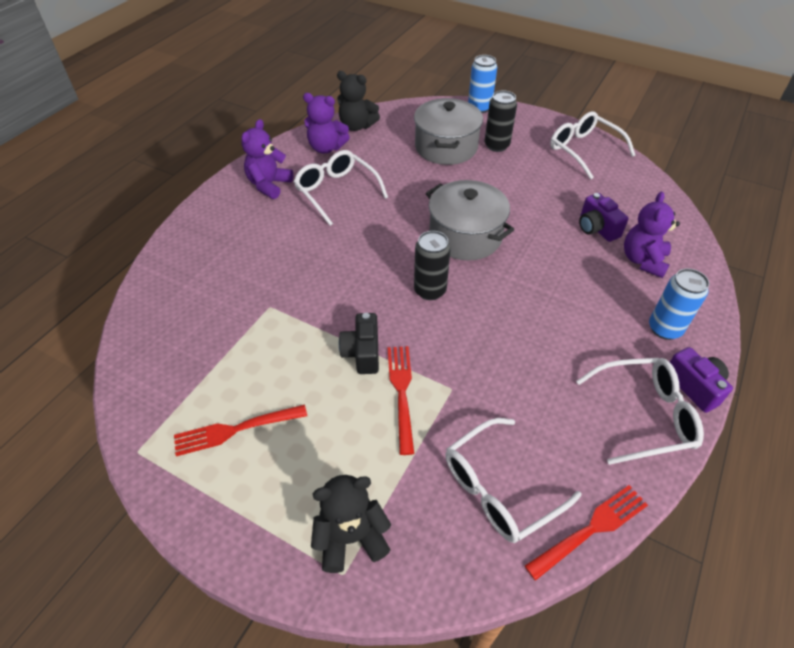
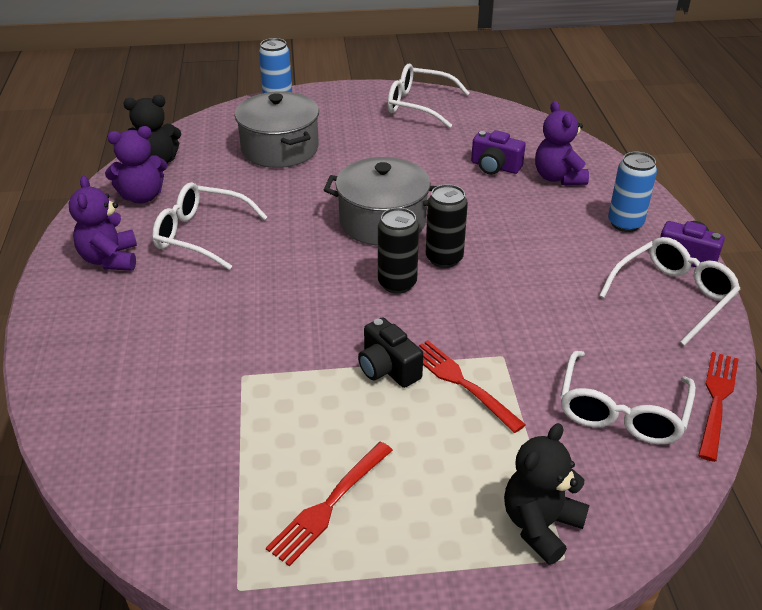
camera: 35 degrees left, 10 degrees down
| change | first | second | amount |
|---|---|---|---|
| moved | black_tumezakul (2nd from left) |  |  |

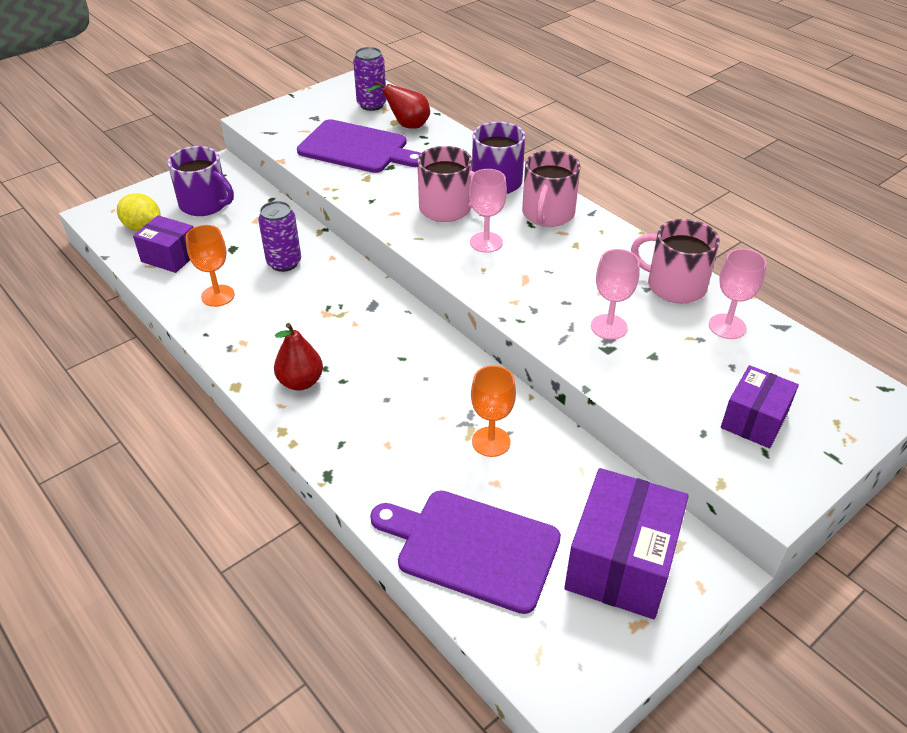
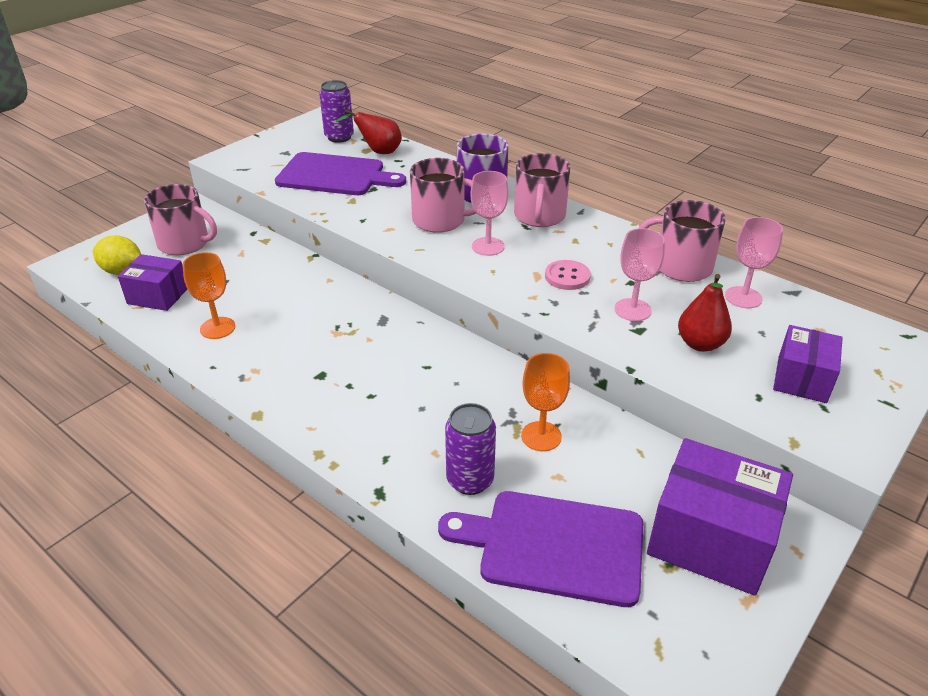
camera: 10 degrees left, 5 degrees down
| change | first | second | amount |
|---|---|---|---|
| recoloured | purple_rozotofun (1st from left) | pink_rozotofun (1st from left) |  |
| moved | purple_tumezakul (1st from left in the first image) | purple_tumezakul (2nd from left) |  |
| moved | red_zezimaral (1st from left in the first image) | red_zezimaral (2nd from left) |  |
| turned | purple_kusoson (2nd from left) |  | 75 degrees counterclockwise |
| added |  | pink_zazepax |  |

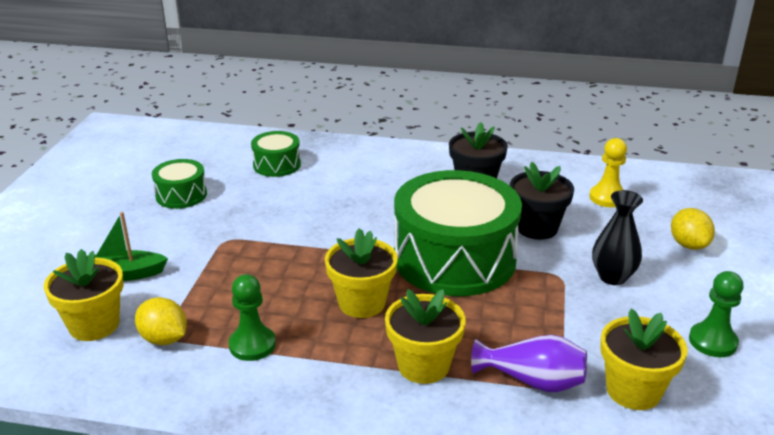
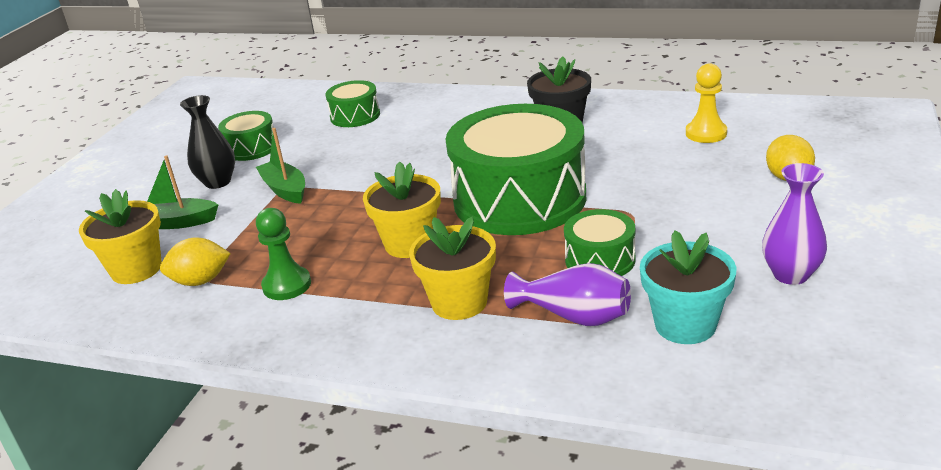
camera: 10 degrees right, 0 degrees up
| change | first | second | amount |
|---|---|---|---|
| turned | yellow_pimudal (1st from left) |  | 60 degrees counterclockwise |
| removed | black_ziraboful (2nd from left) |  |  |
| moved | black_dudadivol |  |  |
| recoloured | yellow_ziraboful (4th from left) | turquoise_ziraboful |  |
| replaced | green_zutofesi (2nd from left) | purple_dudadivol (2nd from left) |  |
| added |  | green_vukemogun (2nd from left) |  |
| added |  | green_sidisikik (4th from left) |  |

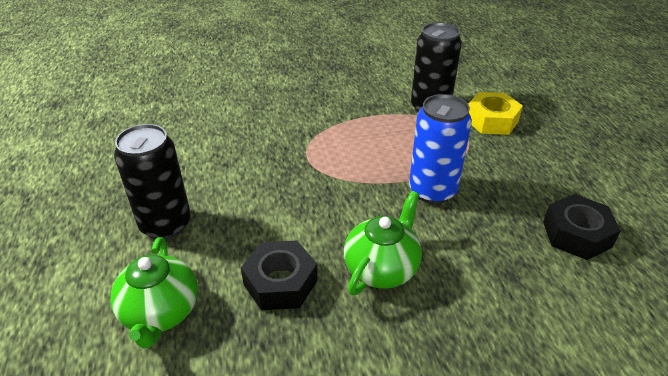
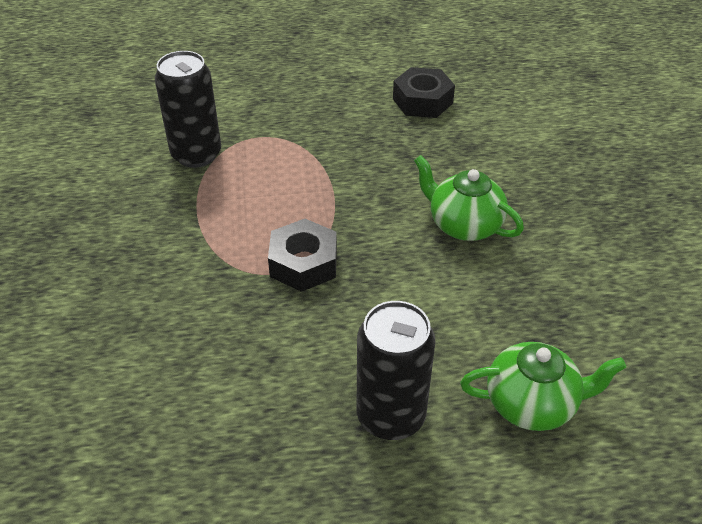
camera: 85 degrees left, 5 degrees up
| change | first | second | amount |
|---|---|---|---|
| moved | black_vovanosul (1st from left) |  |  |
| removed | blue_tumezakul |  |  |
| removed | yellow_vovanosul |  |  |

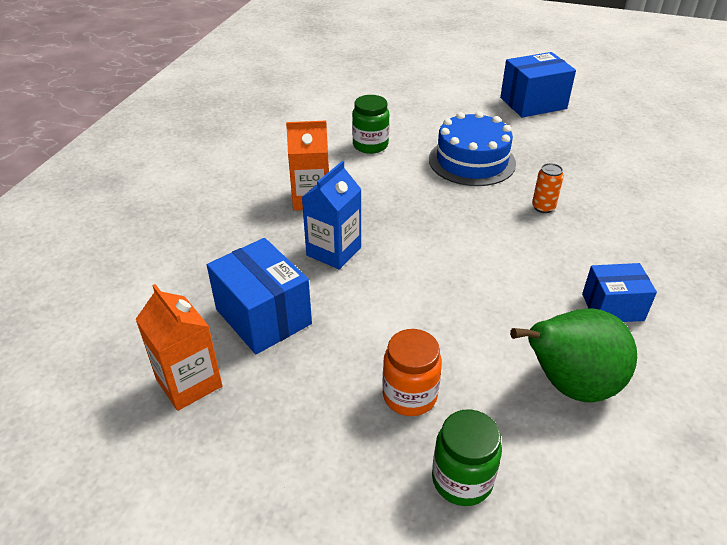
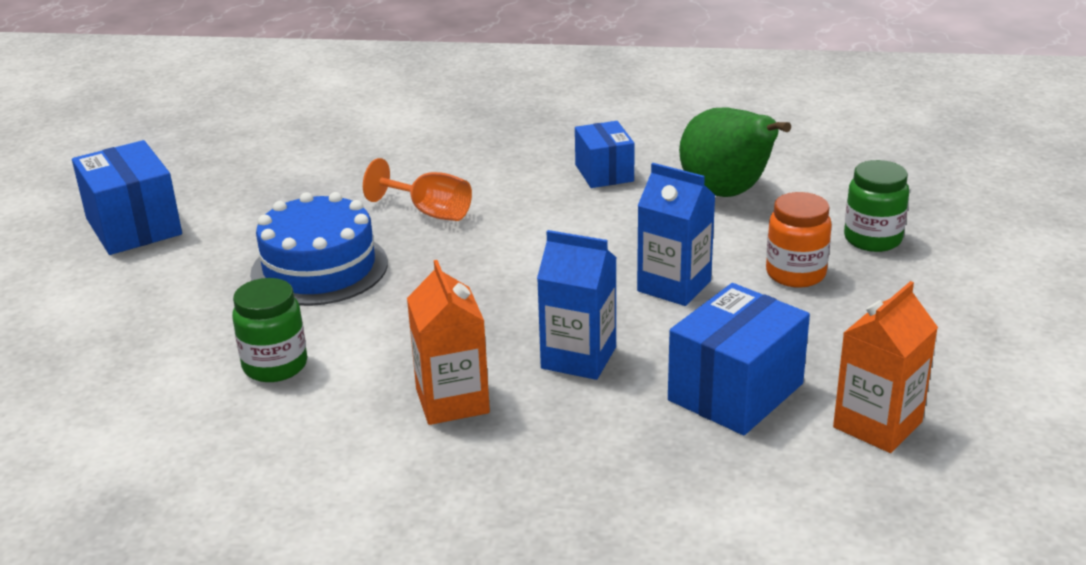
camera: 100 degrees left, 10 degrees down
| change | first | second | amount |
|---|---|---|---|
| replaced | orange_tumezakul | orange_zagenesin |  |
| added |  | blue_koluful (2nd from left) |  |

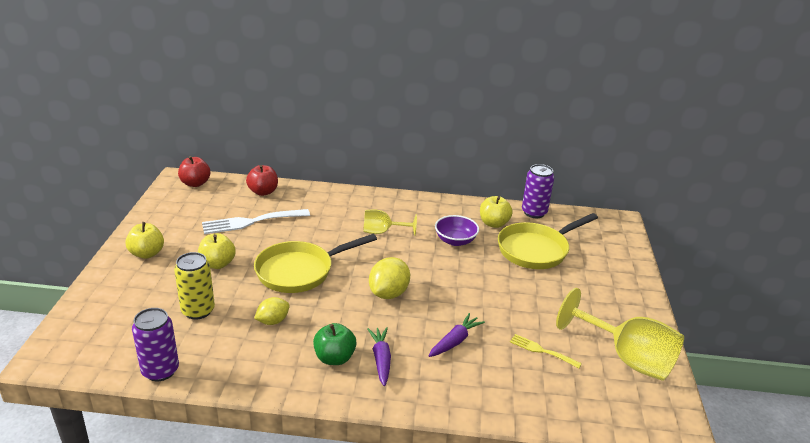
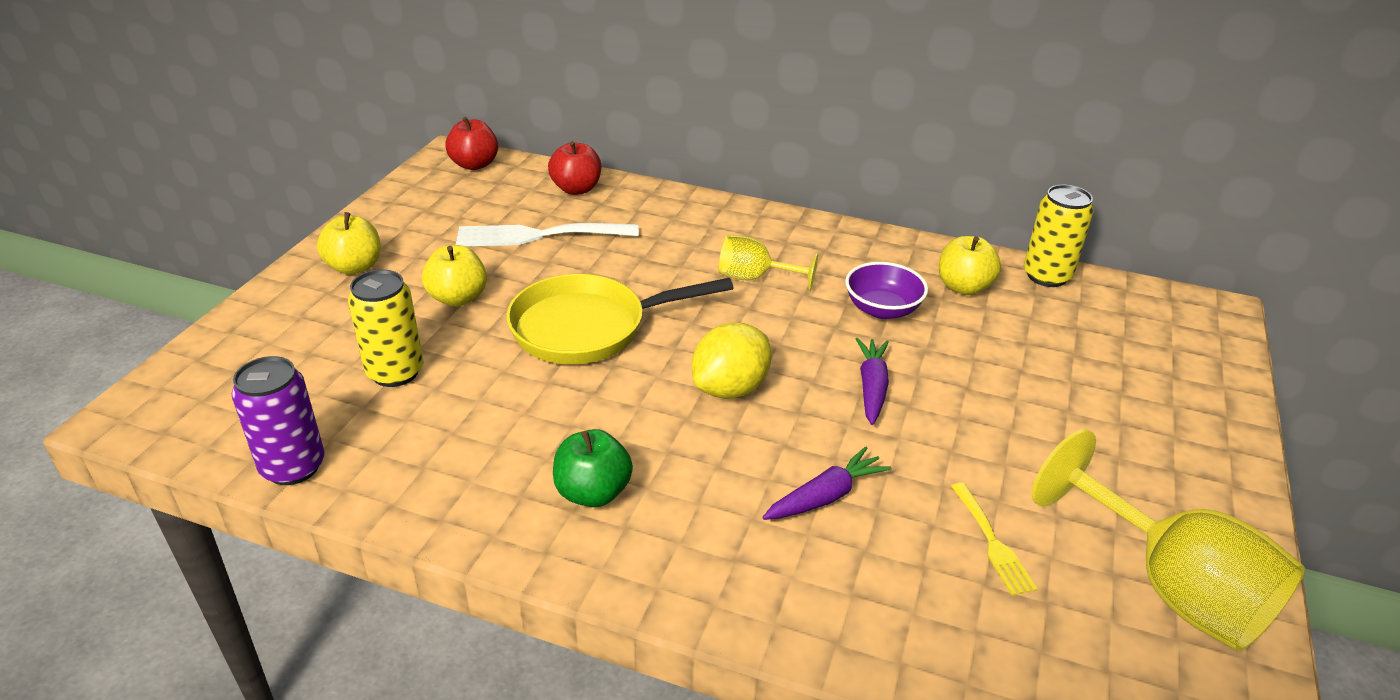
camera: 15 degrees right, 5 degrees up
| change | first | second | amount |
|---|---|---|---|
| removed | yellow_pimudal (1st from left) |  |  |
| moved | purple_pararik (1st from left in the first image) | purple_pararik (2nd from left) |  |
| removed | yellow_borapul (2nd from left) |  |  |
| turned | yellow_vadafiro |  | 150 degrees counterclockwise |
| recoloured | purple_tumezakul (2nd from left) | yellow_tumezakul (2nd from left) |  |

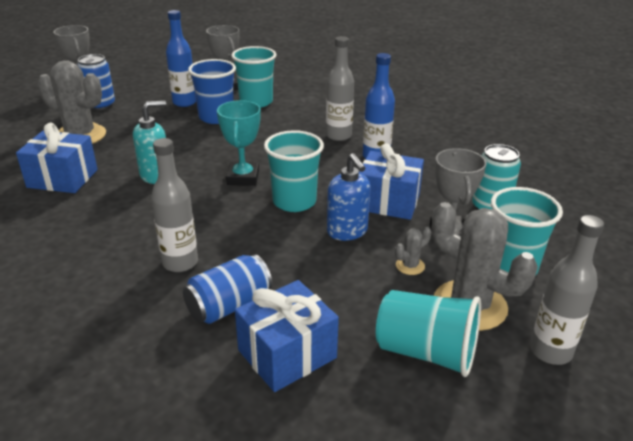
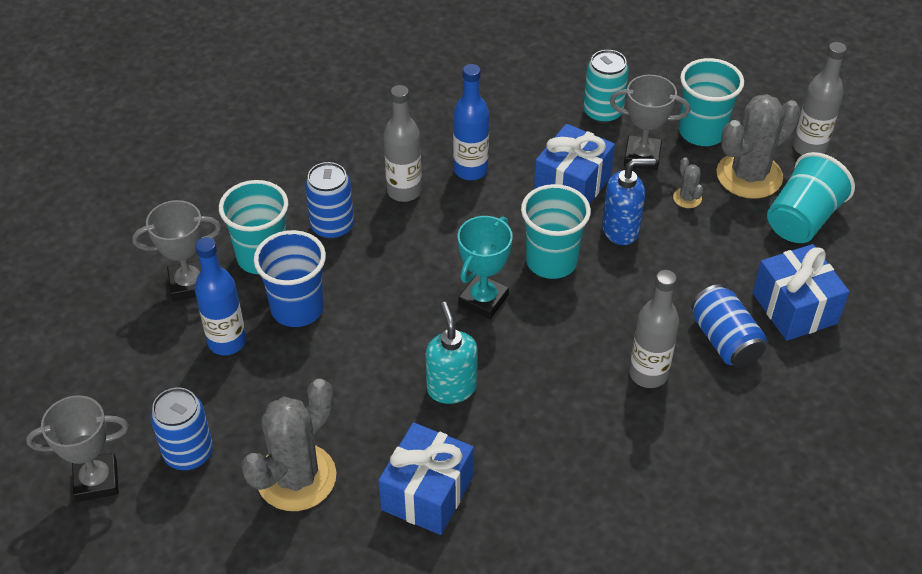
camera: 75 degrees left, 15 degrees up
| change | first | second | amount |
|---|---|---|---|
| turned | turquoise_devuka |  | 75 degrees counterclockwise |
| added |  | blue_tumezakul (2nd from left) |  |

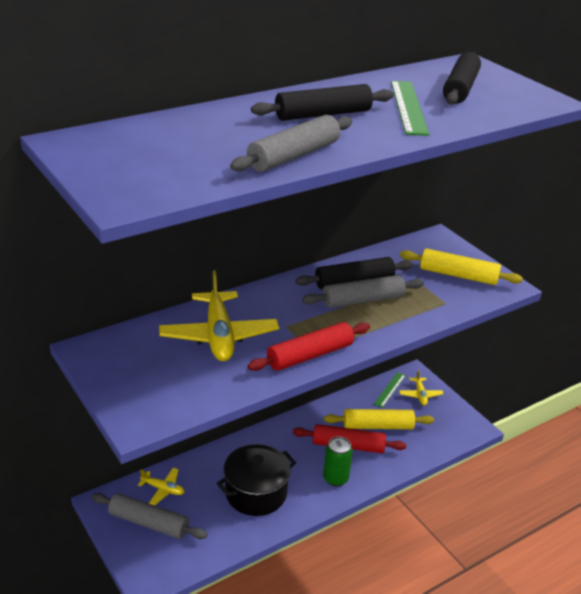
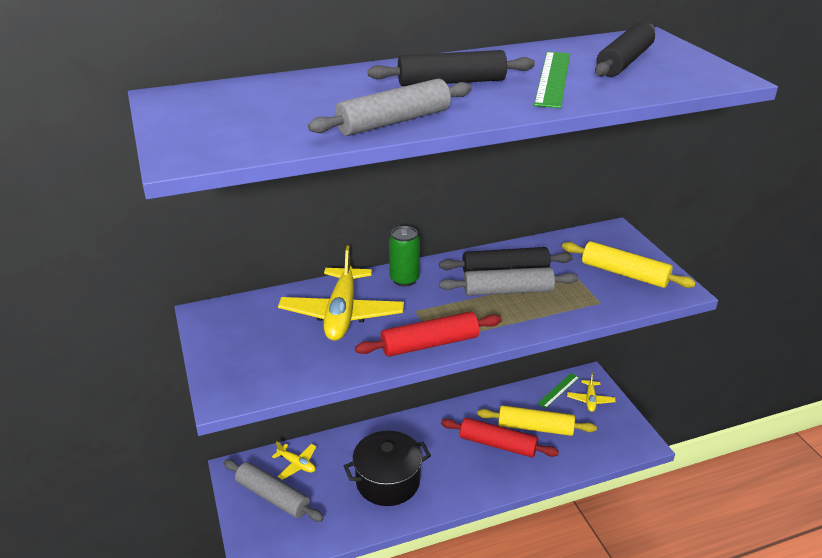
camera: 15 degrees right, 0 degrees up
| change | first | second | amount |
|---|---|---|---|
| moved | green_tumezakul |  |  |

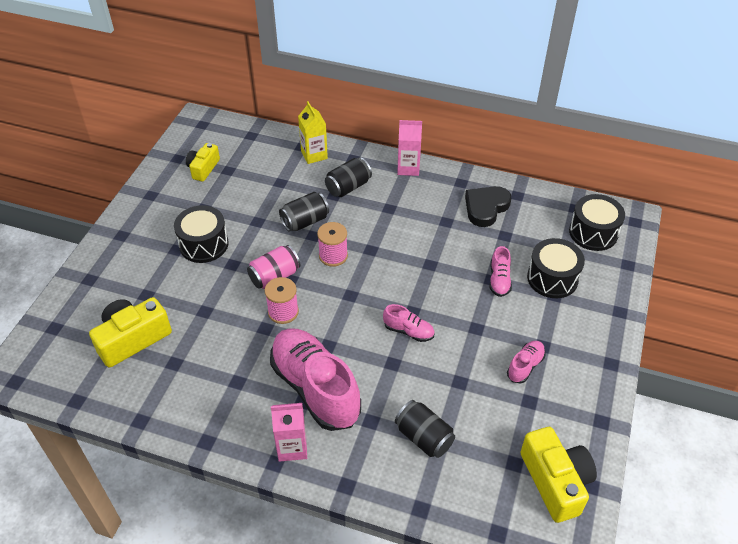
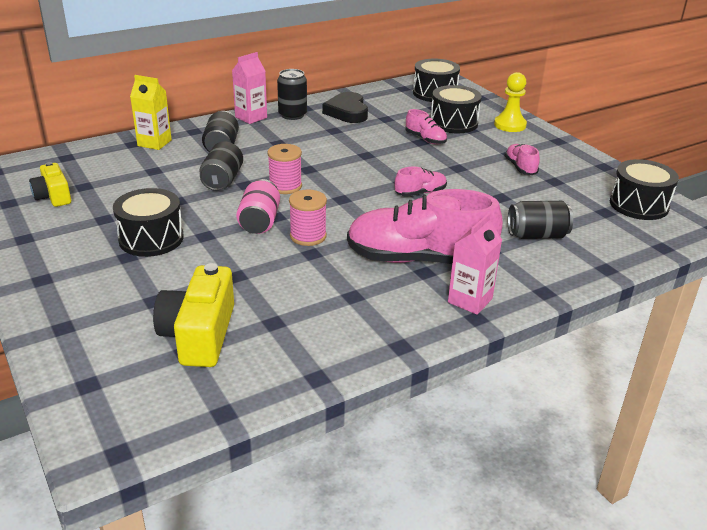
camera: 50 degrees left, 15 degrees down
| change | first | second | amount |
|---|---|---|---|
| replaced | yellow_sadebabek (3rd from left) | black_sidisikik (4th from left) |  |
| added |  | black_tumezakul (3rd from left) |  |
| added |  | yellow_zutofesi |  |

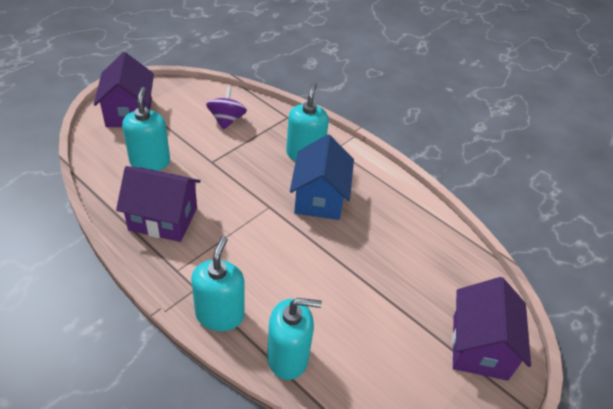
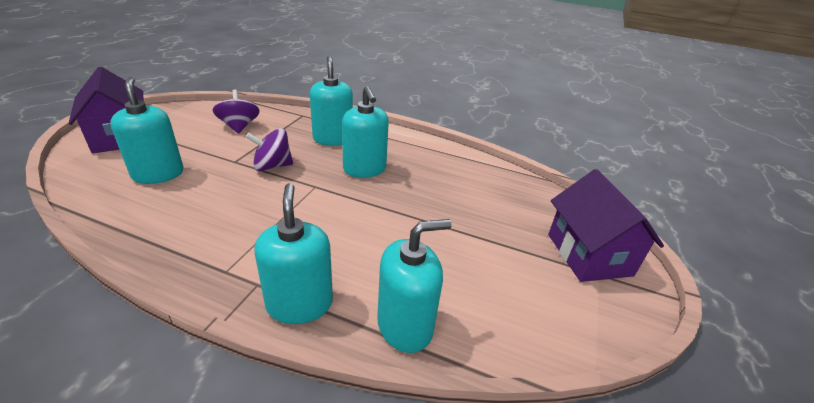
camera: 20 degrees left, 10 degrees down
| change | first | second | amount |
|---|---|---|---|
| removed | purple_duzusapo (2nd from left) |  |  |
| replaced | blue_duzusapo | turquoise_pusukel (4th from left) |  |
| added |  | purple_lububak (2nd from left) |  |

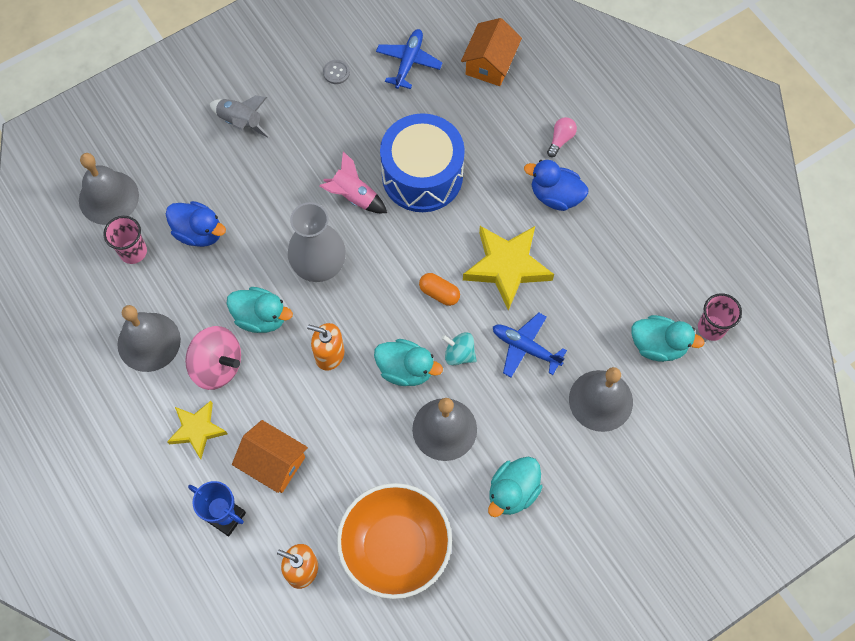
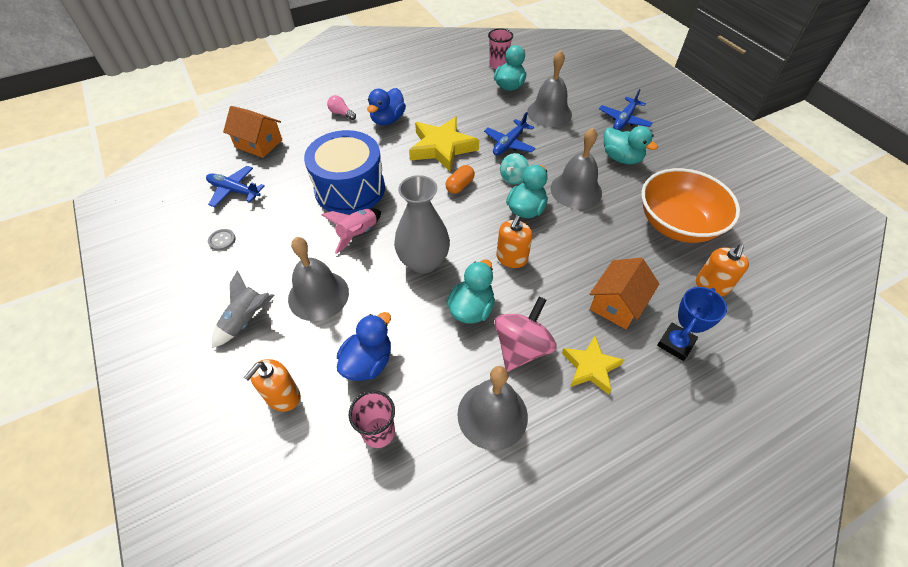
camera: 85 degrees left, 15 degrees down
| change | first | second | amount |
|---|---|---|---|
| moved | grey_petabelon (1st from left) |  |  |
| added |  | orange_pusukel (1st from left) |  |
| added |  | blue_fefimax (3rd from left) |  |

